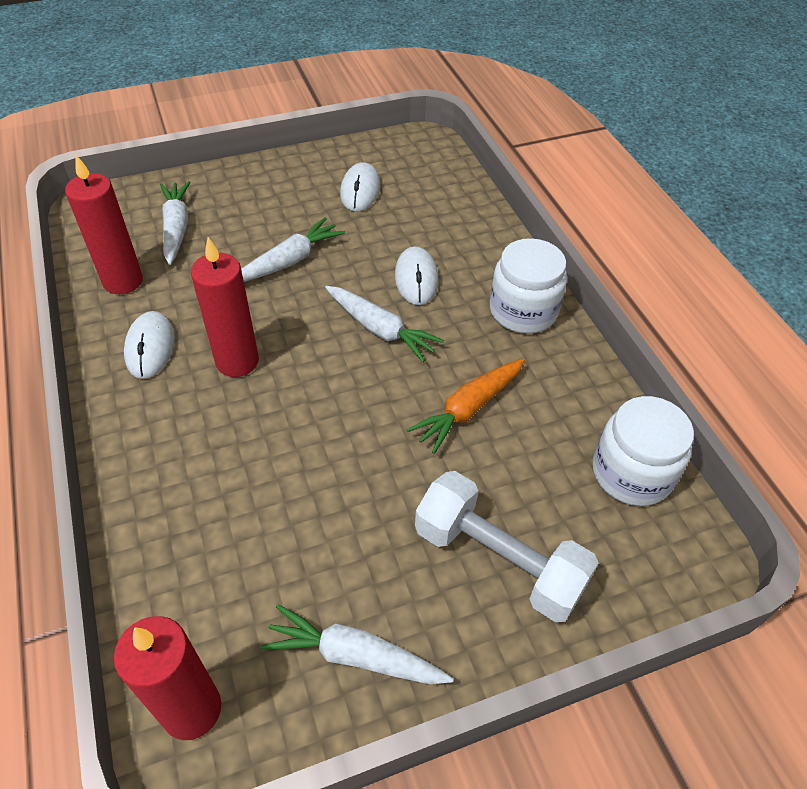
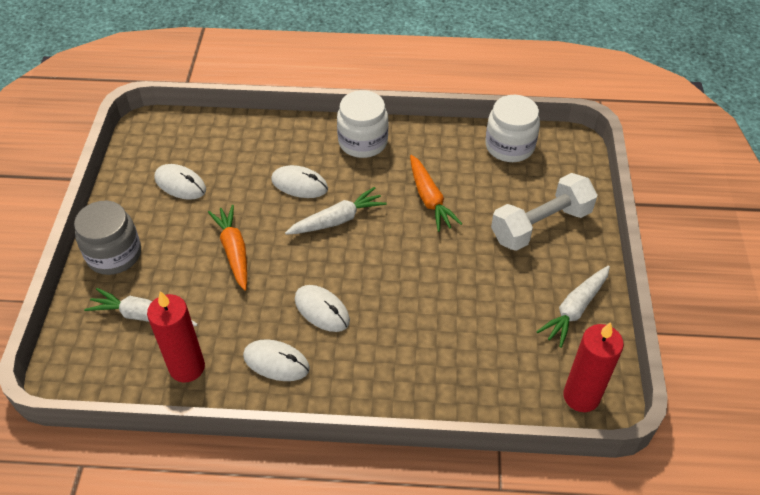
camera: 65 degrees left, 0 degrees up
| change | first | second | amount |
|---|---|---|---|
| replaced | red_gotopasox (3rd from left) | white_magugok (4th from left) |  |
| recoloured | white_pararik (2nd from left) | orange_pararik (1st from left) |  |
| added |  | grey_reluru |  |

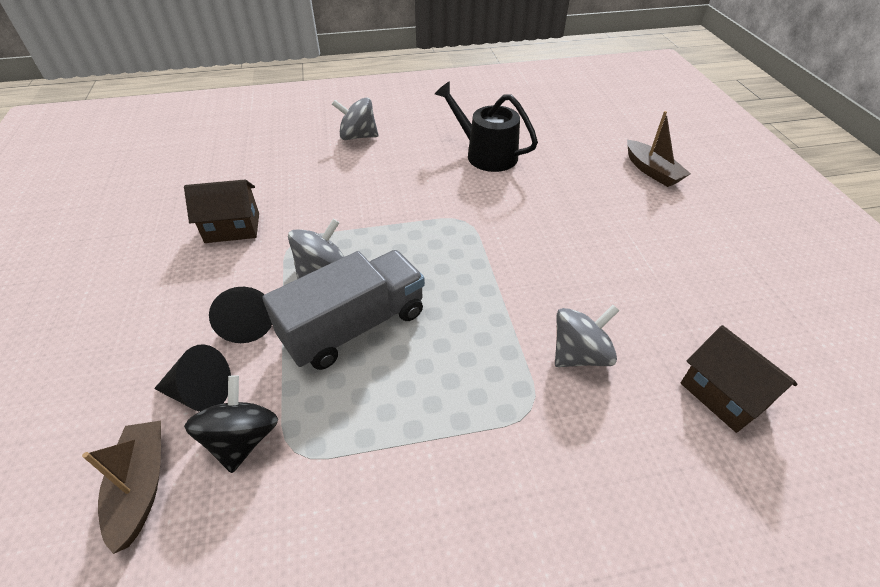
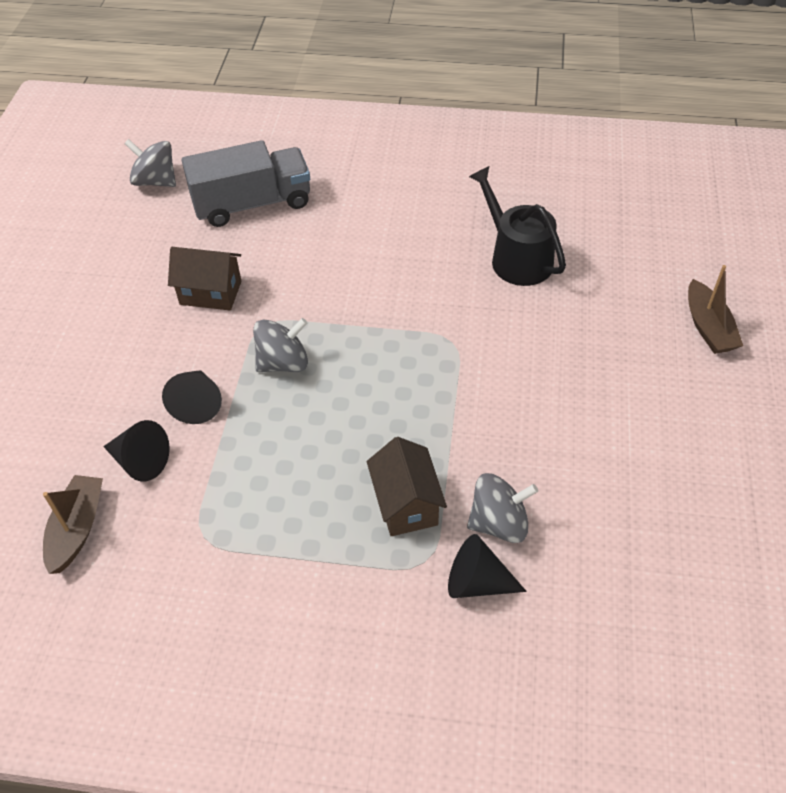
camera: 20 degrees right, 5 degrees up
| change | first | second | amount |
|---|---|---|---|
| removed | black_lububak |  |  |
| moved | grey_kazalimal |  |  |
| moved | grey_lububak (2nd from left in the first image) | grey_lububak (1st from left) |  |
| moved | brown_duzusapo (2nd from left) |  |  |
| added |  | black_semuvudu (3rd from left) |  |

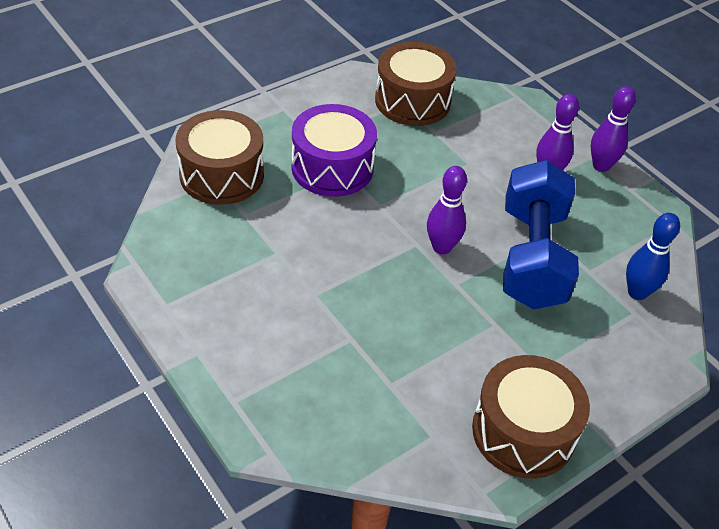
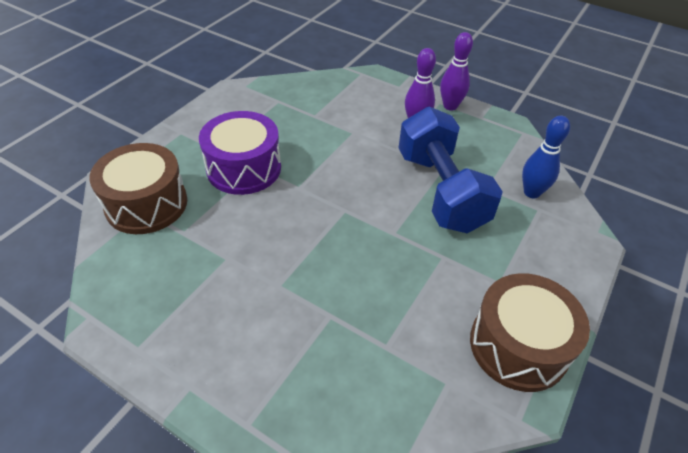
camera: 20 degrees left, 0 degrees up
| change | first | second | amount |
|---|---|---|---|
| removed | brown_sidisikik (2nd from left) |  |  |
| removed | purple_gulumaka (1st from left) |  |  |

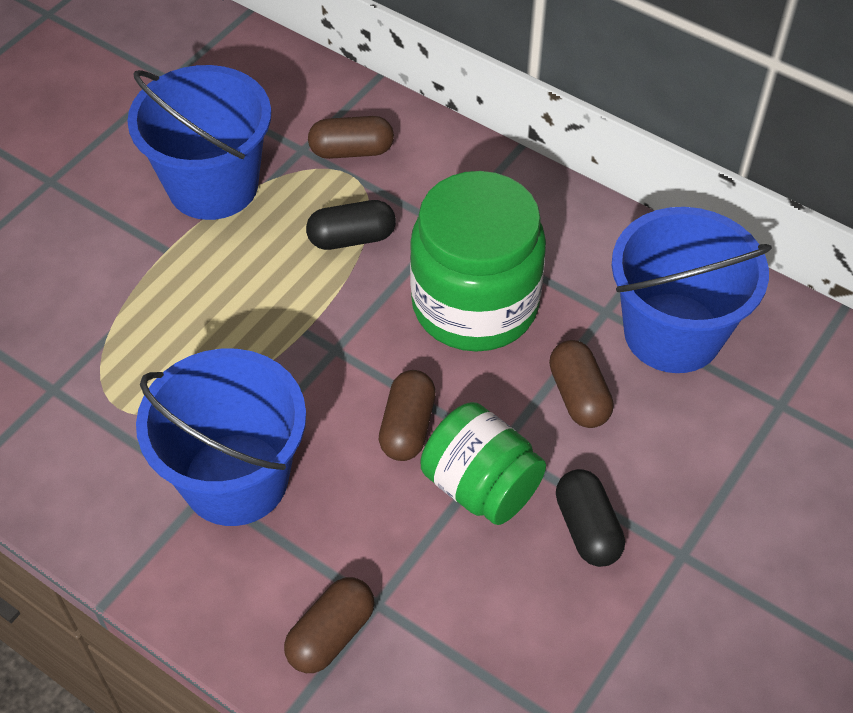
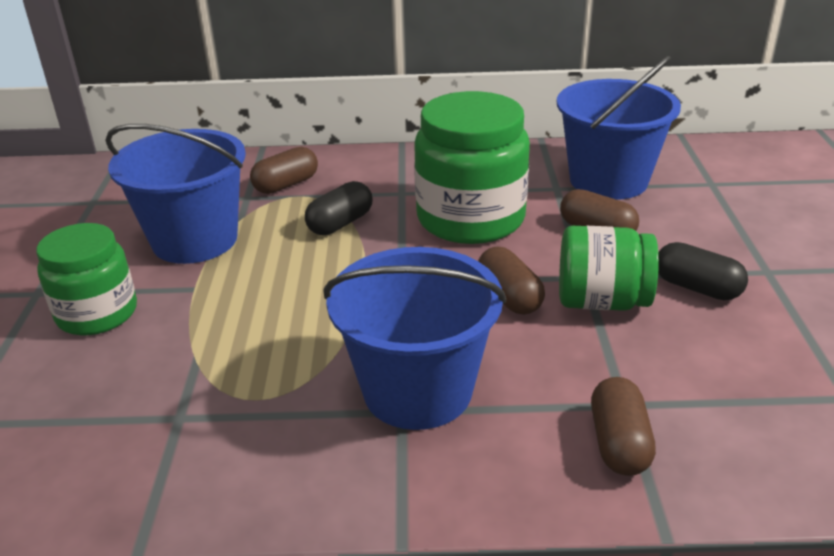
camera: 35 degrees left, 20 degrees down
| change | first | second | amount |
|---|---|---|---|
| added |  | green_reluru (1st from left) |  |

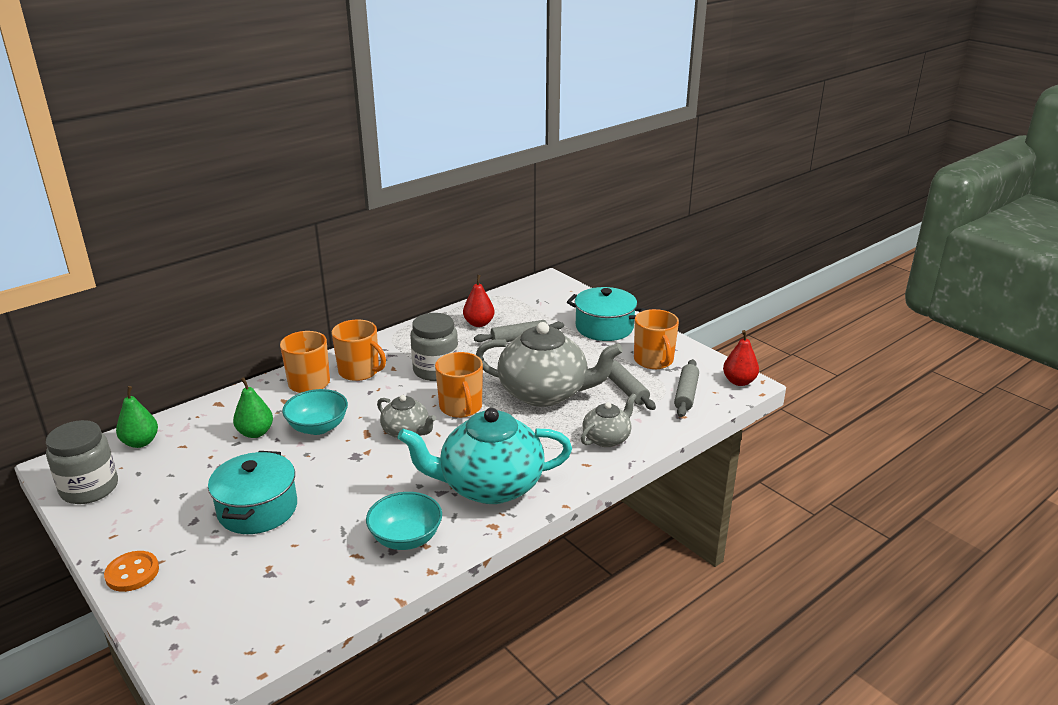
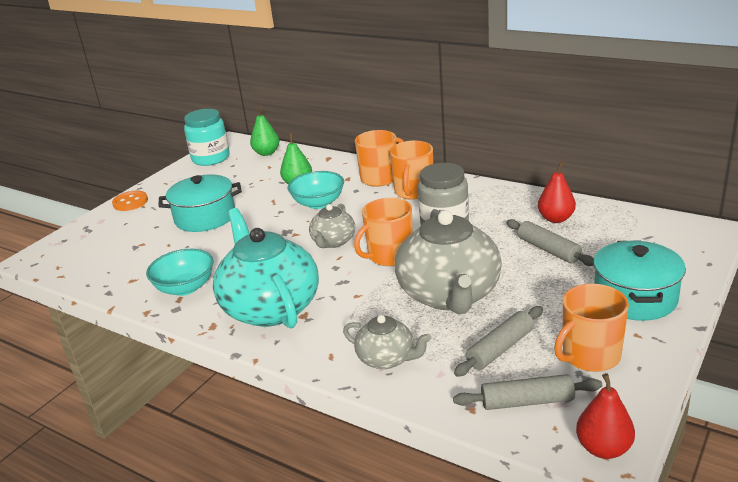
camera: 75 degrees right, 0 degrees up
| change | first | second | amount |
|---|---|---|---|
| recoloured | grey_reluru (1st from left) | turquoise_reluru |  |

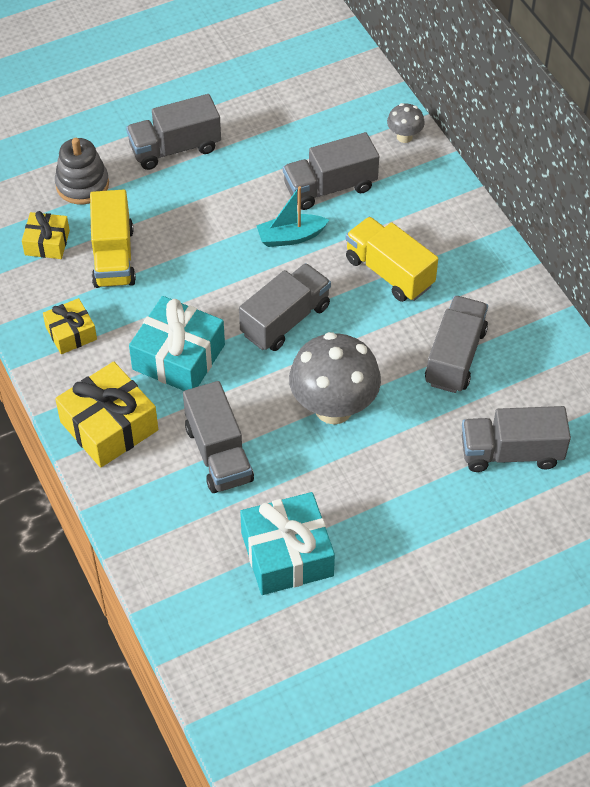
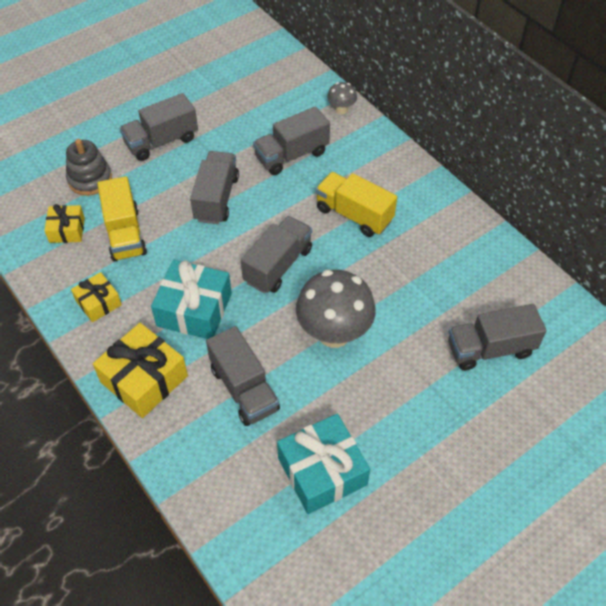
camera: 10 degrees left, 0 degrees up
| change | first | second | amount |
|---|---|---|---|
| removed | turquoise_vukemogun |  |  |
| moved | grey_kazalimal (5th from left in the first image) | grey_kazalimal (2nd from left) |  |

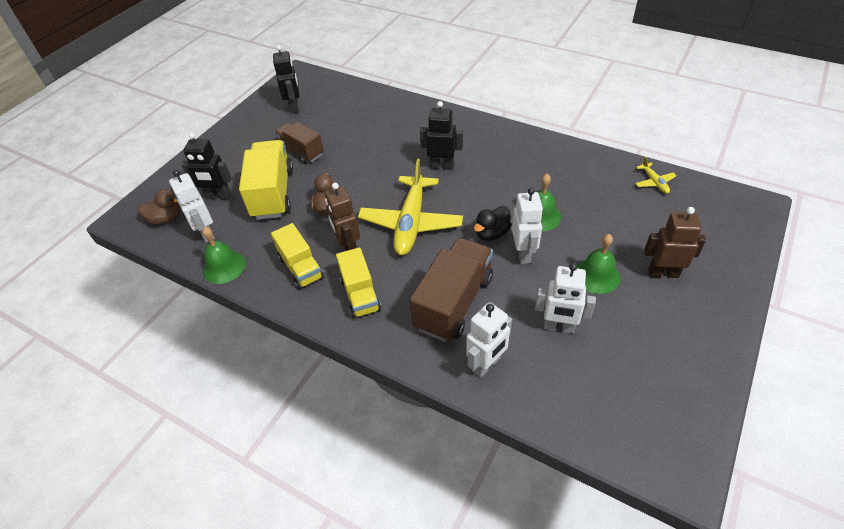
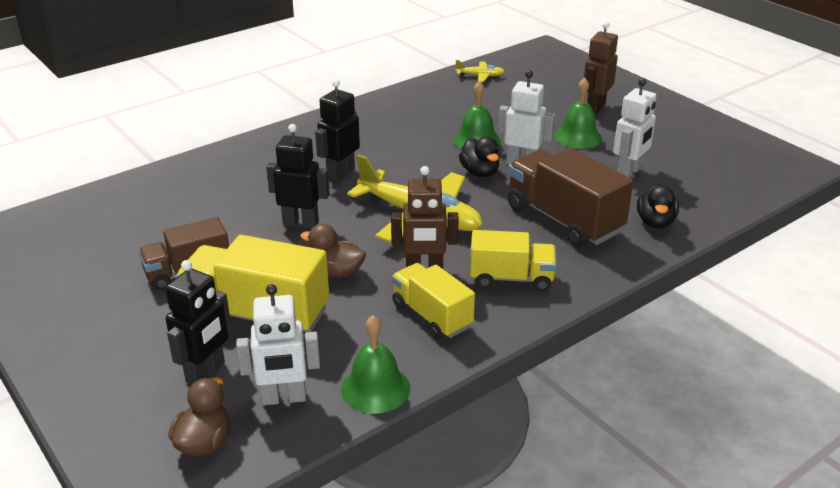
camera: 70 degrees left, 15 degrees down
| change | first | second | amount |
|---|---|---|---|
| turned | yellow_kazalimal (2nd from left) |  | 120 degrees counterclockwise |
| moved | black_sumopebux (2nd from left) |  |  |
| replaced | white_sumopebux (2nd from left) | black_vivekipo (2nd from left) |  |

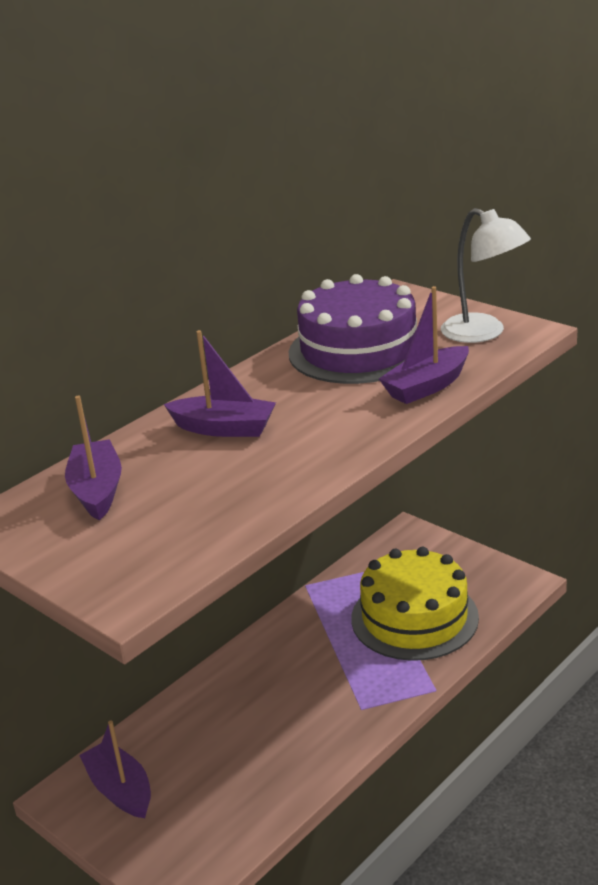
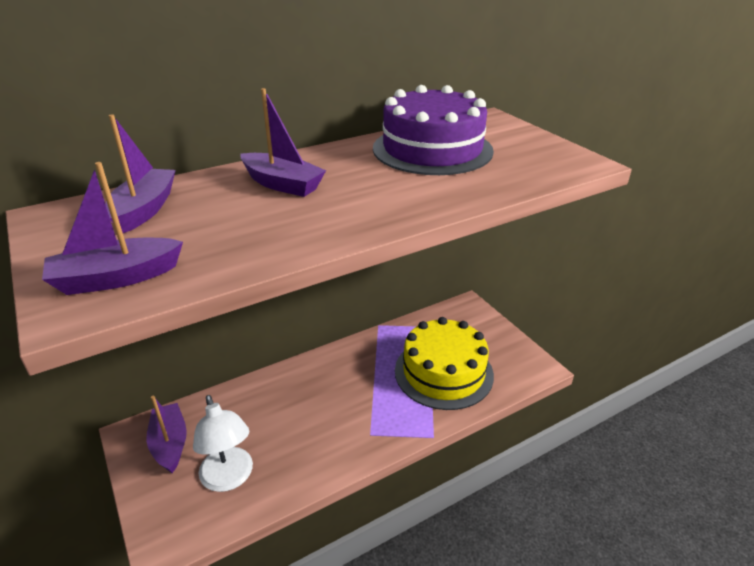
camera: 15 degrees right, 5 degrees up
| change | first | second | amount |
|---|---|---|---|
| moved | purple_vukemogun (4th from left in the first image) | purple_vukemogun (1st from left) |  |
| moved | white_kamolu |  |  |

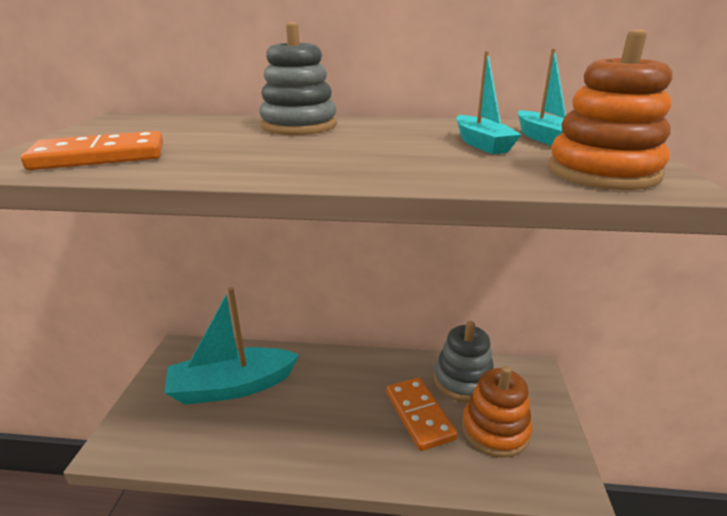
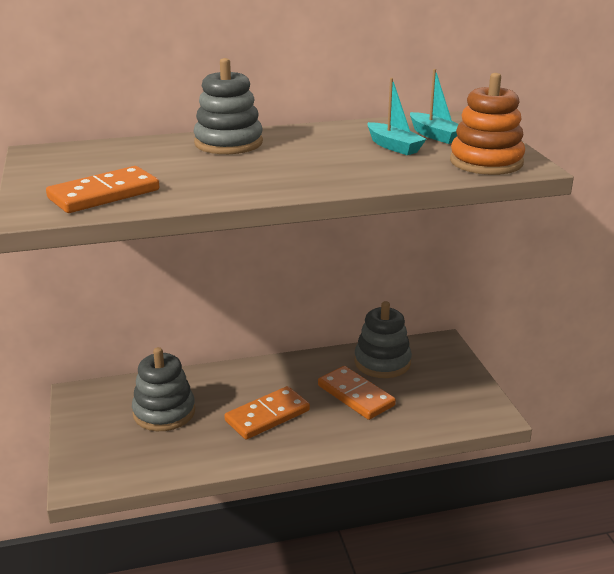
camera: 20 degrees left, 0 degrees up
| change | first | second | amount |
|---|---|---|---|
| replaced | turquoise_vukemogun (1st from left) | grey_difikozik (1st from left) |  |
| removed | orange_difikozik (1st from left) |  |  |
| added |  | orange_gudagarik (2nd from left) |  |

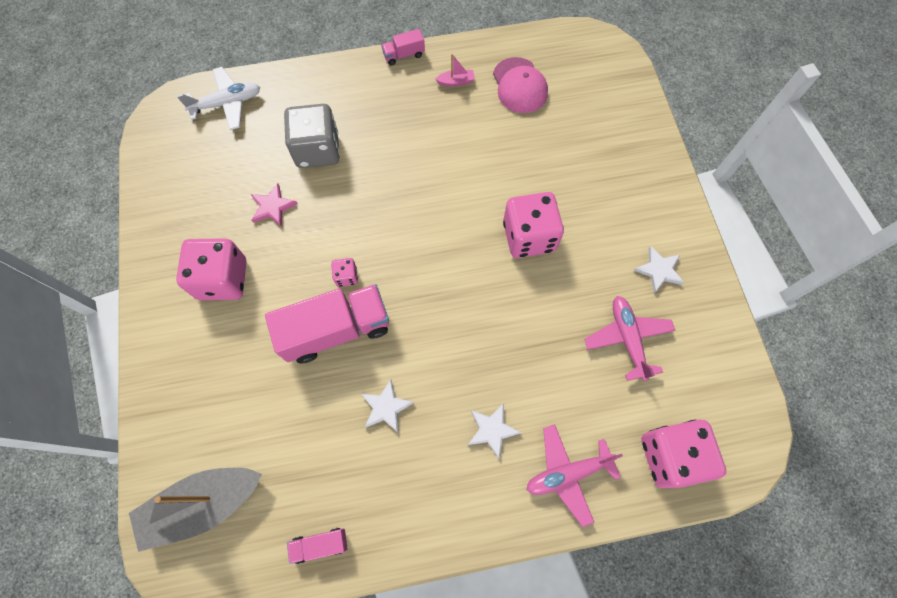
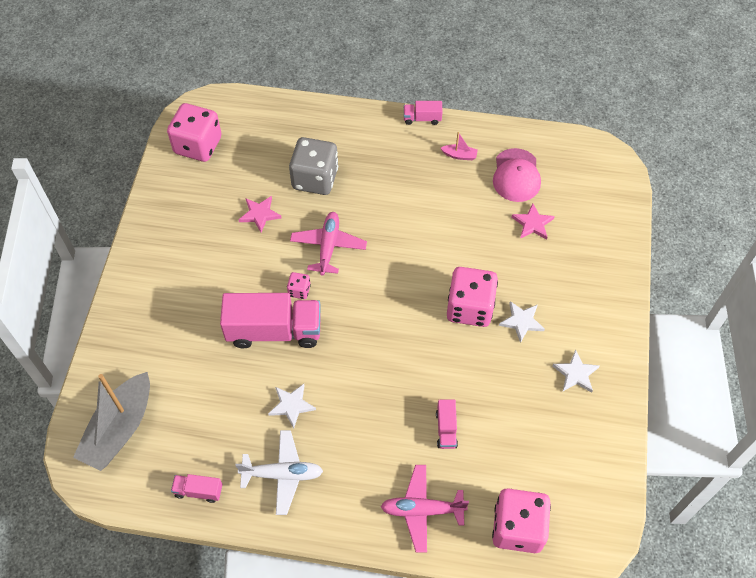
camera: 20 degrees right, 10 degrees down
| change | first | second | amount |
|---|---|---|---|
| turned | grey_vukemogun |  | 60 degrees counterclockwise |
| moved | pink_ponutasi (1st from left) |  |  |
| moved | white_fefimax |  |  |
| moved | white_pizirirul (2nd from left) |  |  |
| moved | pink_fefimax (2nd from left in the first image) | pink_fefimax (1st from left) |  |
| added |  | pink_kazalimal (4th from left) |  |
| added |  | pink_pizirirul (2nd from left) |  |

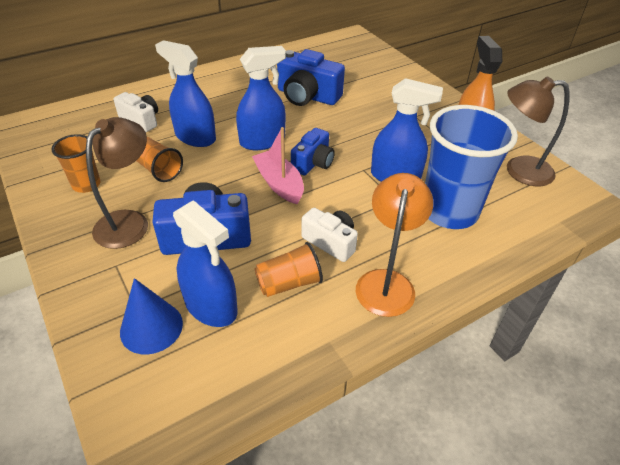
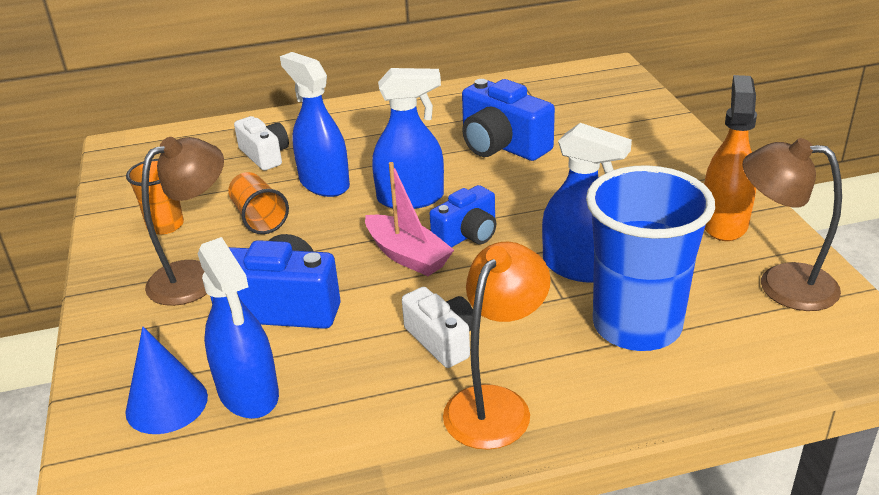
camera: 20 degrees right, 10 degrees down
| change | first | second | amount |
|---|---|---|---|
| turned | pink_vukemogun |  | 150 degrees clockwise |
| removed | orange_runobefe (3rd from left) |  |  |

